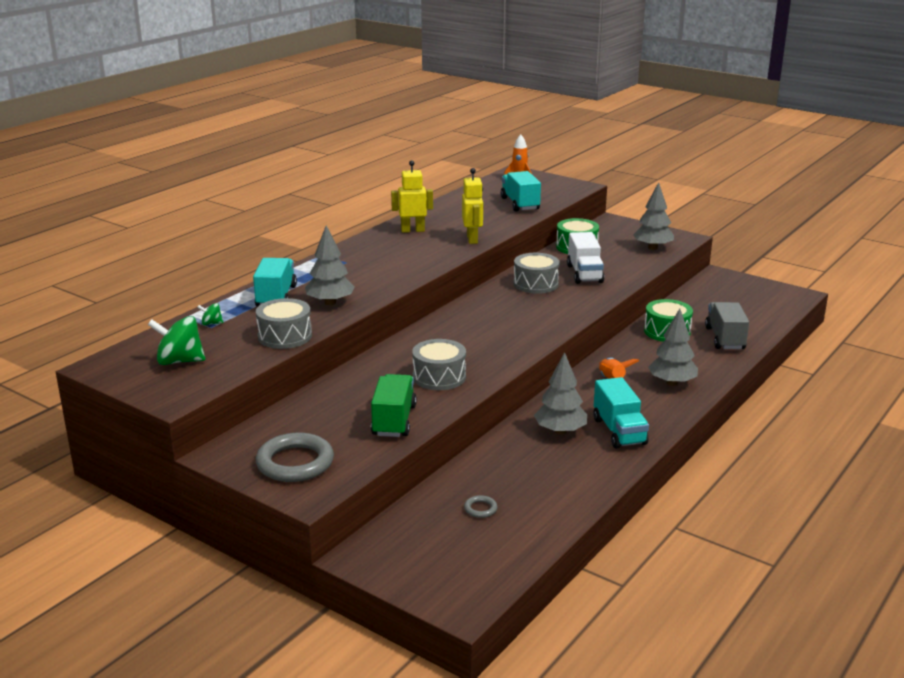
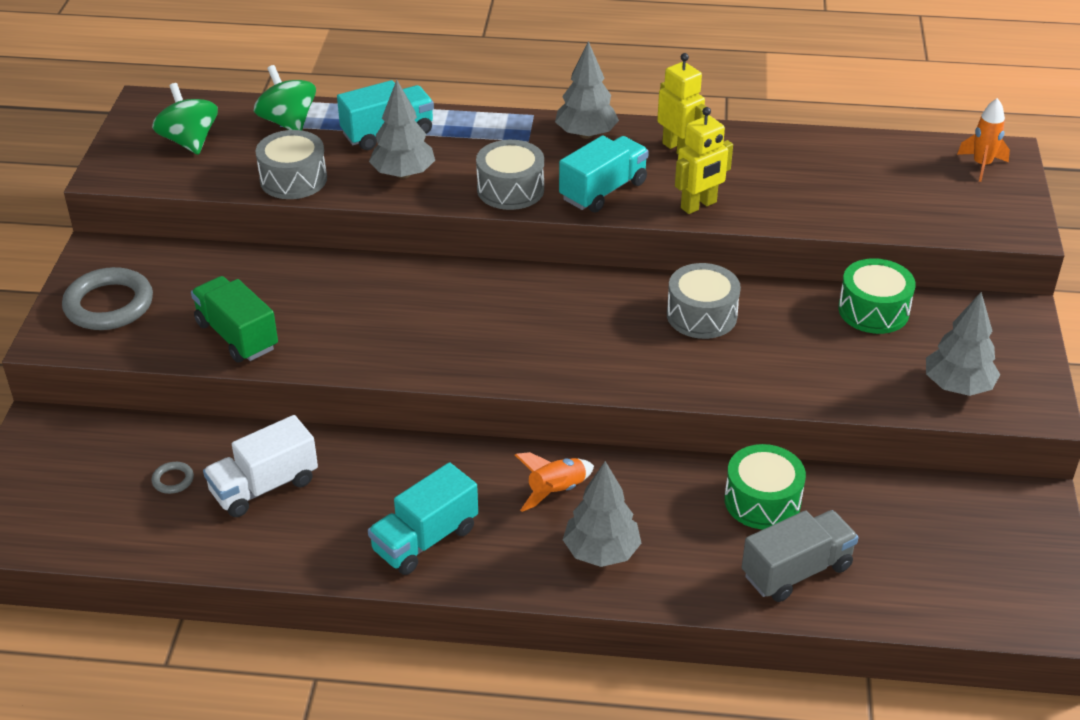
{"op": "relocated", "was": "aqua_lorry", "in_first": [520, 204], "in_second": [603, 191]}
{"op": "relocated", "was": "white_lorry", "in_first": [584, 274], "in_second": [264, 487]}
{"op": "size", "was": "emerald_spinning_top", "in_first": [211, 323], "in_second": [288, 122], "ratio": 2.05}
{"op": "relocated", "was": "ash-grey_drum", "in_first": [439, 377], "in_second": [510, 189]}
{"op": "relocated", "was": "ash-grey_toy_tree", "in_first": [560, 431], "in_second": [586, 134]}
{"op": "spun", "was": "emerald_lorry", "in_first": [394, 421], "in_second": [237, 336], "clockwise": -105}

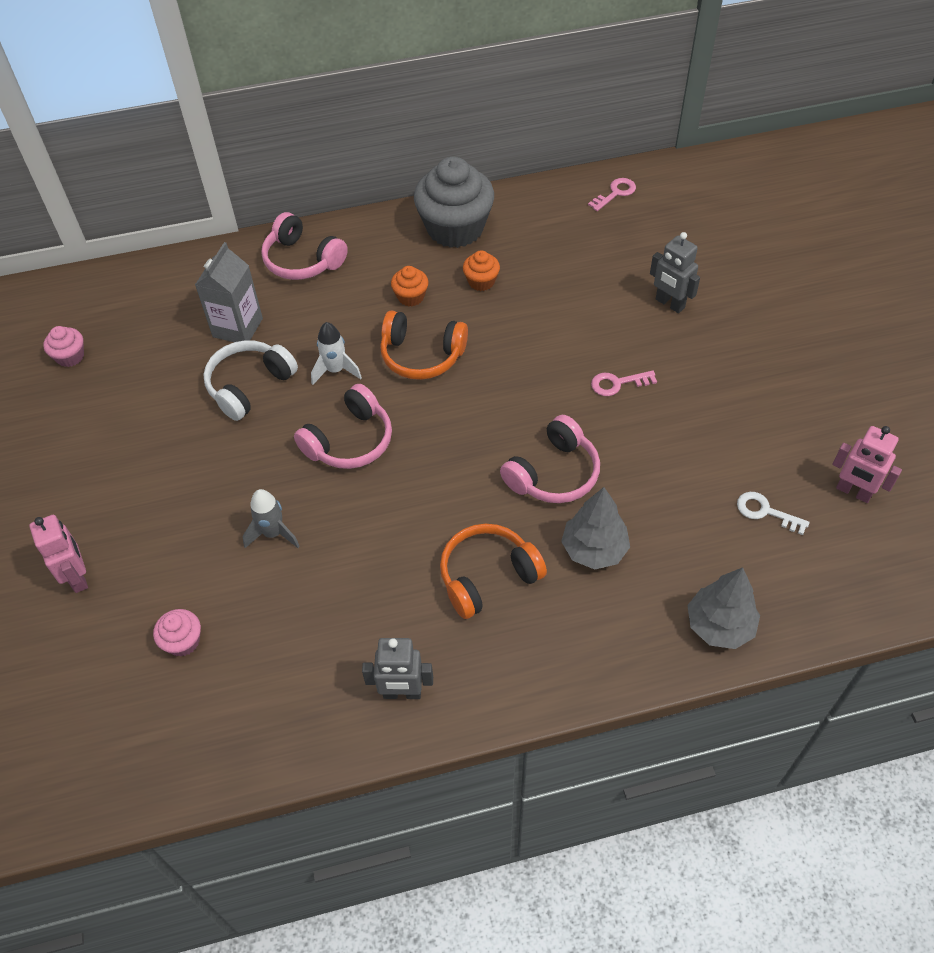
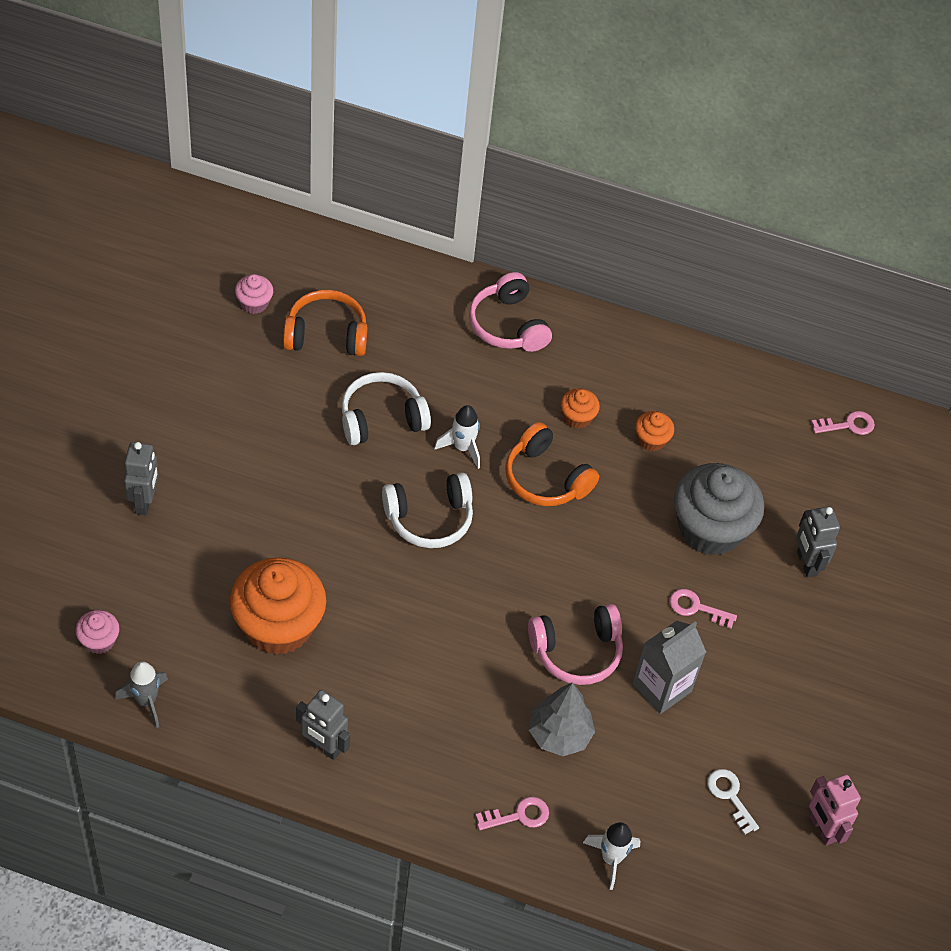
{"op": "relocated", "was": "ash-grey_fairy_cake", "in_first": [455, 228], "in_second": [710, 528]}
{"op": "relocated", "was": "ash-grey_carton", "in_first": [238, 327], "in_second": [661, 687]}
{"op": "colour", "was": "rose-pink_over-ear_headphones", "now": "white_over-ear_headphones", "in_first": [350, 441], "in_second": [429, 518]}
{"op": "relocated", "was": "ash-grey_spaceship", "in_first": [273, 533], "in_second": [146, 701]}
{"op": "colour", "was": "rose-pink_robot_figure", "now": "ash-grey_robot_figure", "in_first": [78, 577], "in_second": [144, 501]}
{"op": "relocated", "was": "bright_orange_over-ear_headphones", "in_first": [487, 576], "in_second": [326, 334]}
{"op": "exchanged", "was": "ash-grey_toy_tree", "now": "white_spaceship", "in_first": [719, 625], "in_second": [611, 859]}
{"op": "relocated", "was": "rose-pink_fairy_cake", "in_first": [183, 641], "in_second": [99, 640]}
{"op": "appeared", "now": "bright_orange_fairy_cake", "in_second": [278, 625]}
{"op": "appeared", "now": "rose-pink_key", "in_second": [518, 815]}

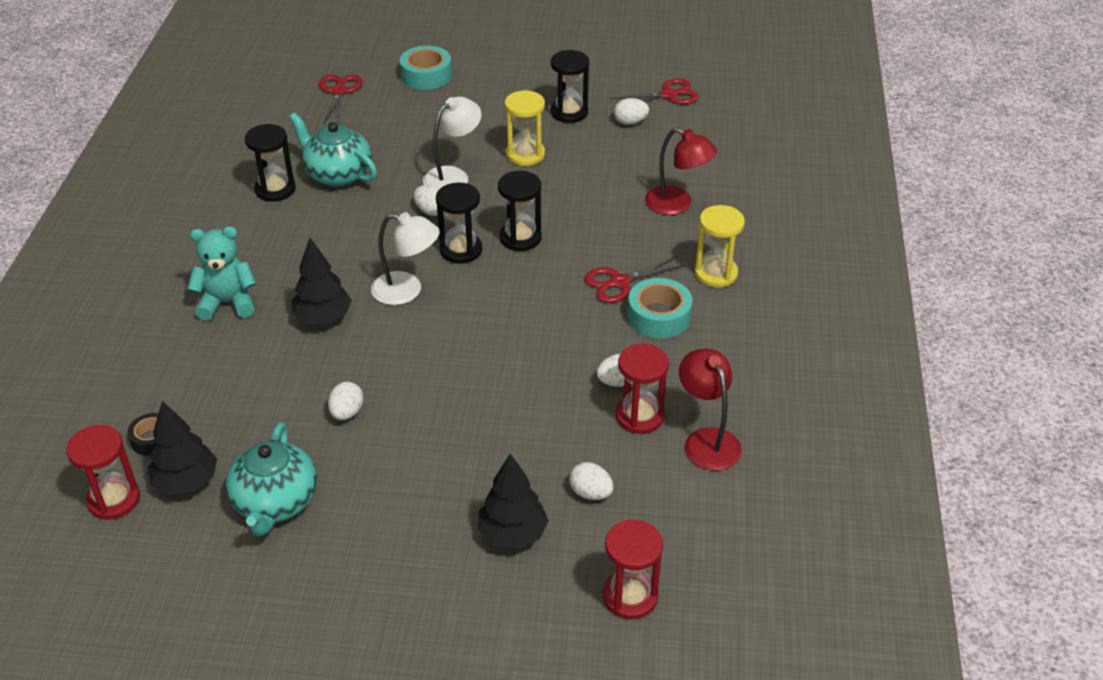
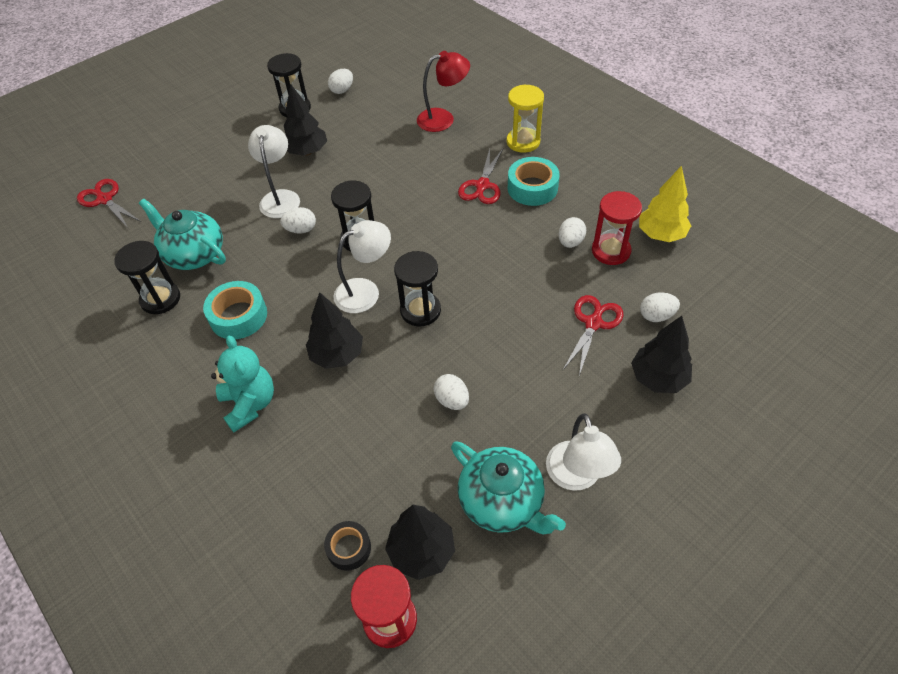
{"op": "relocated", "was": "aqua_sticky_tape", "in_first": [426, 75], "in_second": [238, 316]}
{"op": "relocated", "was": "red_pair_of_scissors", "in_first": [669, 95], "in_second": [593, 322]}
{"op": "exchanged", "was": "yellow_sandglass", "now": "black_toy_tree", "in_first": [525, 154], "in_second": [307, 152]}
{"op": "spun", "was": "aqua_tea_pot", "in_first": [338, 174], "in_second": [194, 254], "clockwise": 45}
{"op": "relocated", "was": "black_sandglass", "in_first": [520, 238], "in_second": [420, 310]}
{"op": "spun", "was": "aqua_teddy_bear", "in_first": [227, 302], "in_second": [250, 404], "clockwise": 120}
{"op": "exchanged", "was": "red_desk_lamp", "now": "yellow_toy_tree", "in_first": [707, 440], "in_second": [661, 234]}
{"op": "missing", "was": "red_sandglass", "in_first": [630, 596]}
{"op": "appeared", "now": "white_desk_lamp", "in_second": [576, 477]}

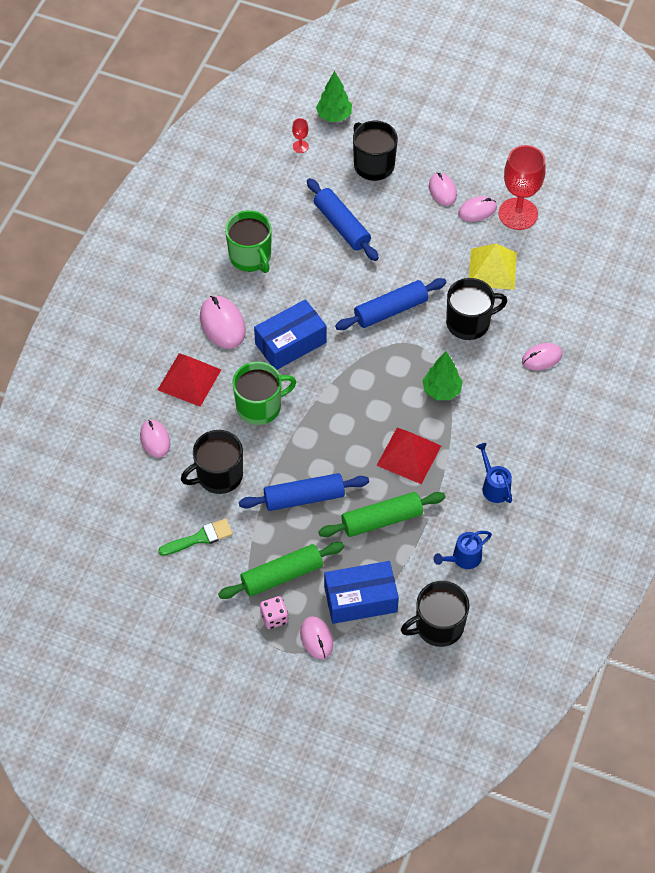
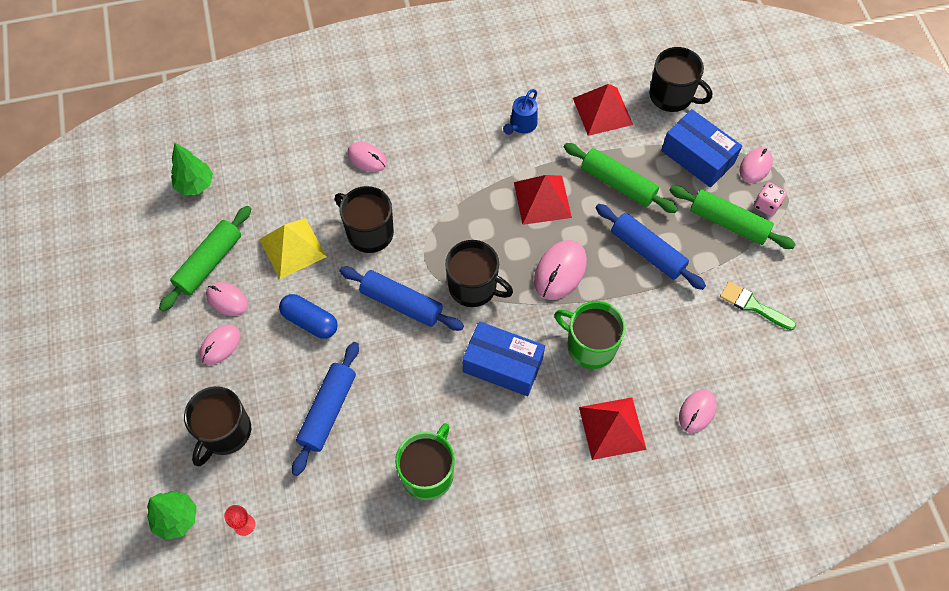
{"op": "exchanged", "was": "red_chalice", "now": "emerald_rolling_pin", "in_first": [518, 214], "in_second": [209, 263]}
{"op": "relocated", "was": "rose-pink_PC_mouse", "in_first": [222, 324], "in_second": [560, 271]}
{"op": "relocated", "was": "emerald_toy_tree", "in_first": [441, 390], "in_second": [195, 185]}
{"op": "relocated", "was": "black_coffee_mug", "in_first": [218, 475], "in_second": [474, 287]}
{"op": "exchanged", "was": "royal_blue_watering_pot", "now": "red_pyramid", "in_first": [463, 558], "in_second": [602, 111]}
{"op": "appeared", "now": "royal_blue_capsule", "in_second": [310, 321]}

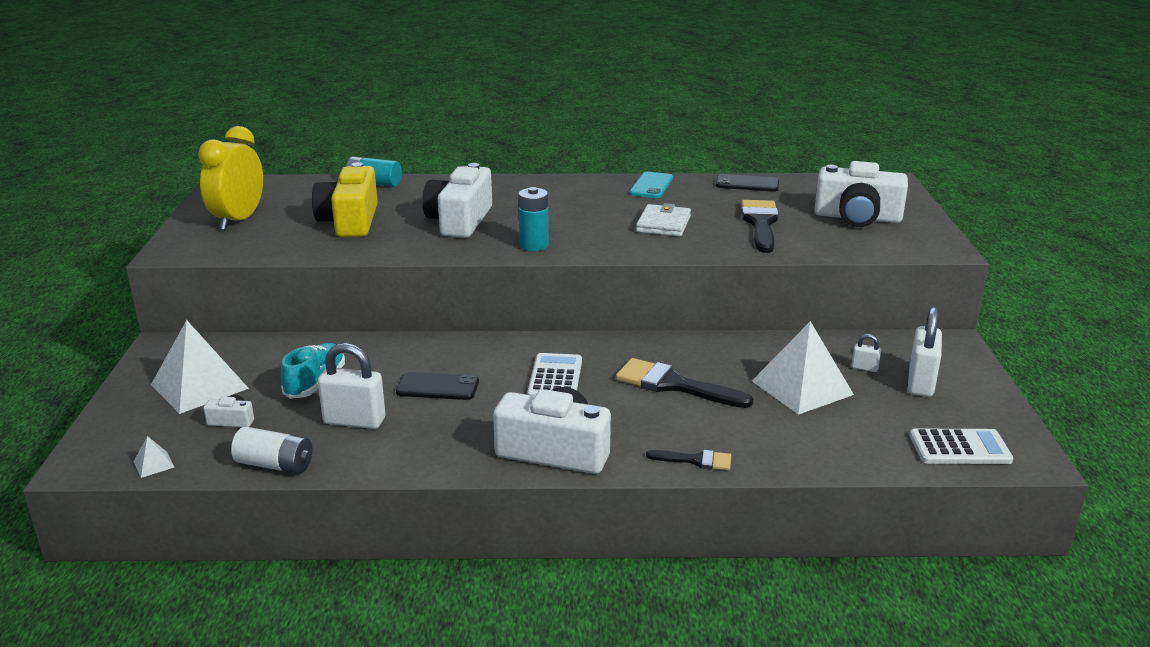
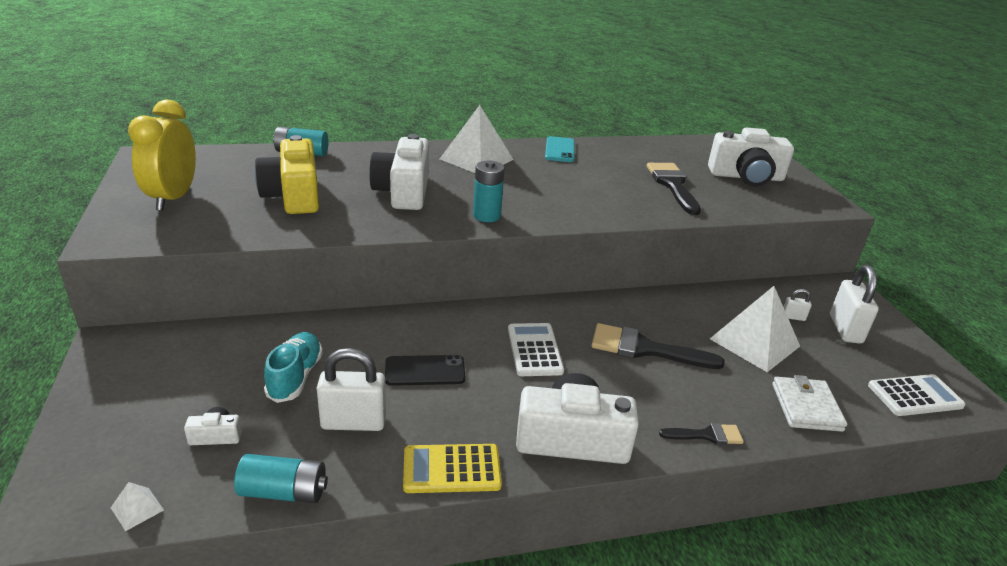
{"op": "missing", "was": "black_phone", "in_first": [747, 184]}
{"op": "relocated", "was": "white_wallet", "in_first": [663, 224], "in_second": [806, 407]}
{"op": "relocated", "was": "white_pyramid", "in_first": [199, 386], "in_second": [476, 159]}
{"op": "colour", "was": "white_AA_battery", "now": "aqua_AA_battery", "in_first": [275, 465], "in_second": [284, 492]}
{"op": "appeared", "now": "yellow_adding_machine", "in_second": [451, 469]}

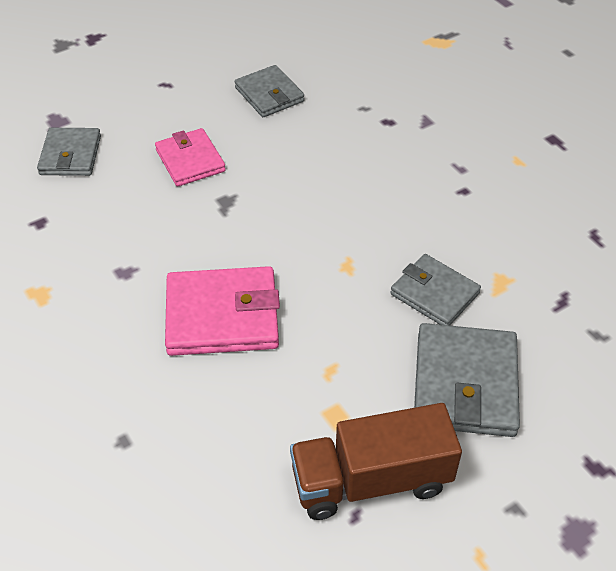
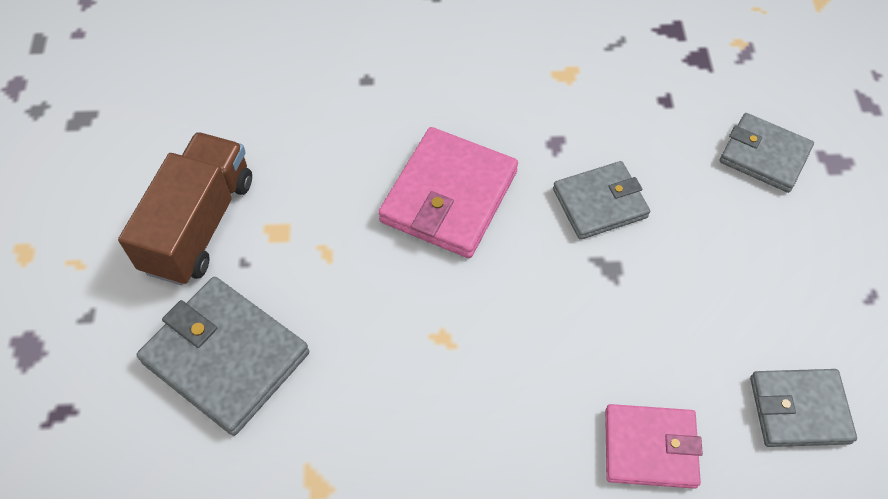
{"op": "relocated", "was": "rose-pink_wallet", "in_first": [190, 160], "in_second": [650, 448]}
{"op": "relocated", "was": "ash-grey_wallet", "in_first": [434, 294], "in_second": [600, 203]}

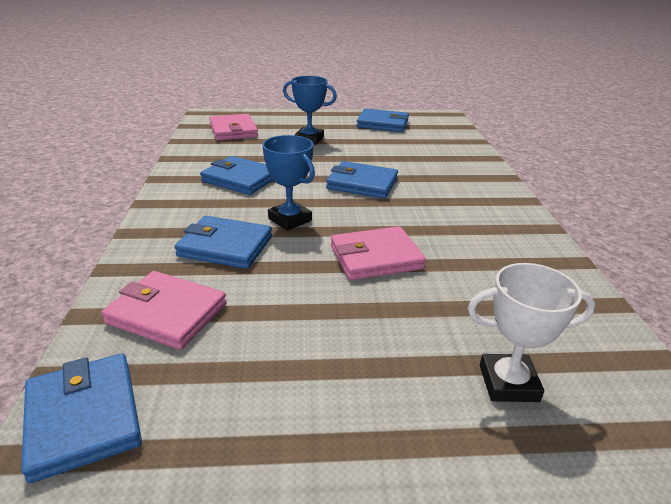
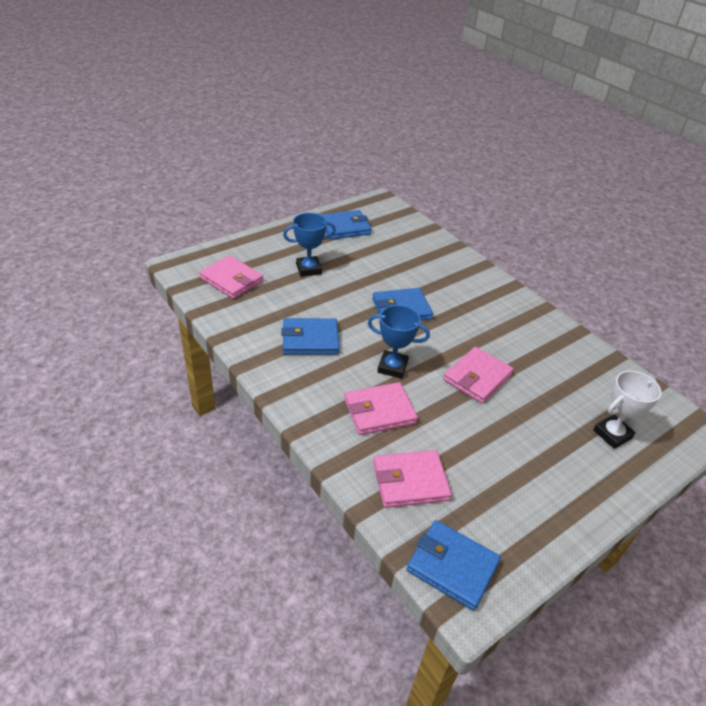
{"op": "colour", "was": "royal_blue_wallet", "now": "rose-pink_wallet", "in_first": [225, 246], "in_second": [379, 411]}

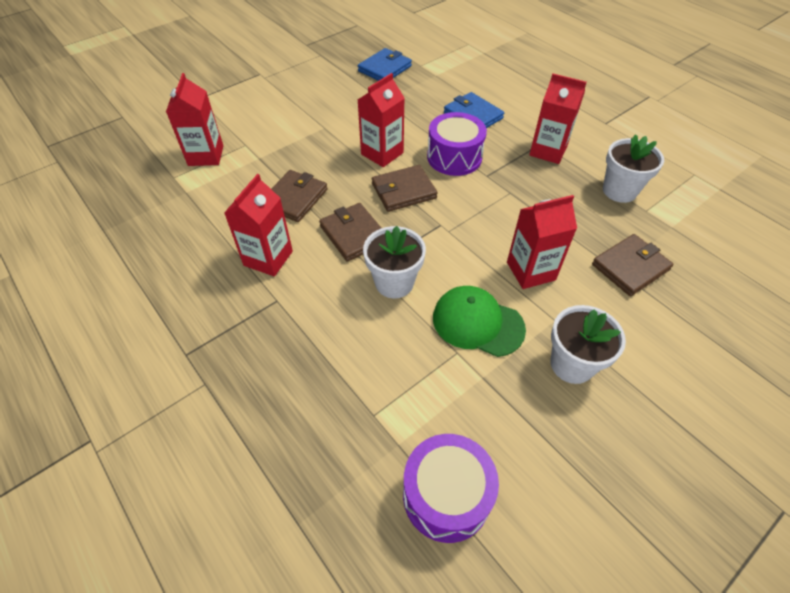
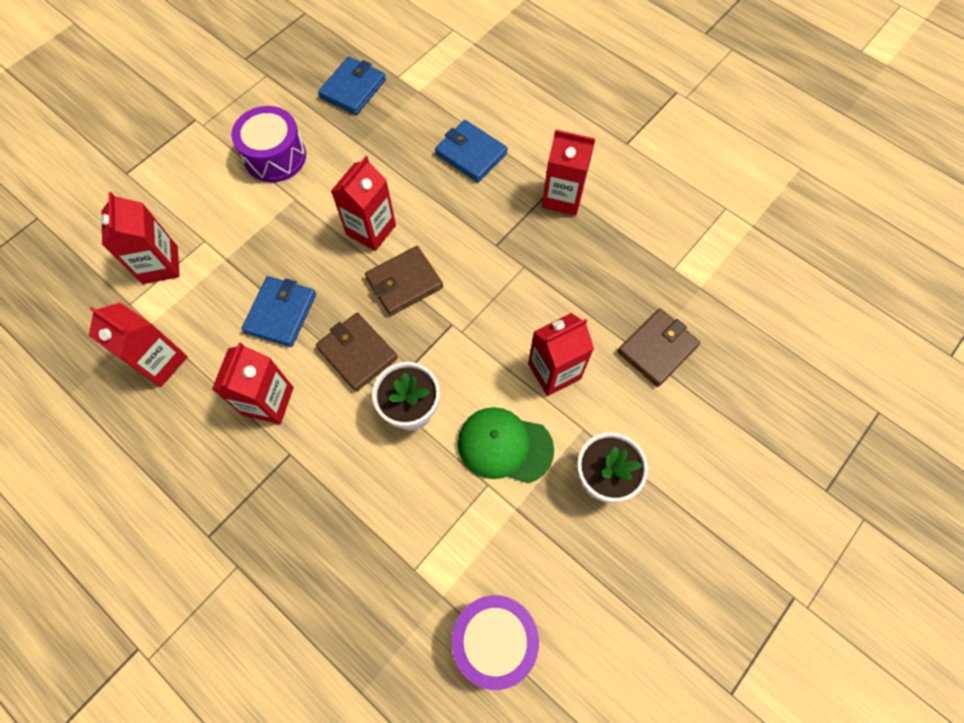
{"op": "relocated", "was": "royal_purple_drum", "in_first": [454, 157], "in_second": [275, 157]}
{"op": "missing", "was": "white_plant_pot", "in_first": [619, 191]}
{"op": "colour", "was": "brown_wallet", "now": "royal_blue_wallet", "in_first": [294, 198], "in_second": [281, 313]}
{"op": "appeared", "now": "red_carton", "in_second": [160, 362]}

